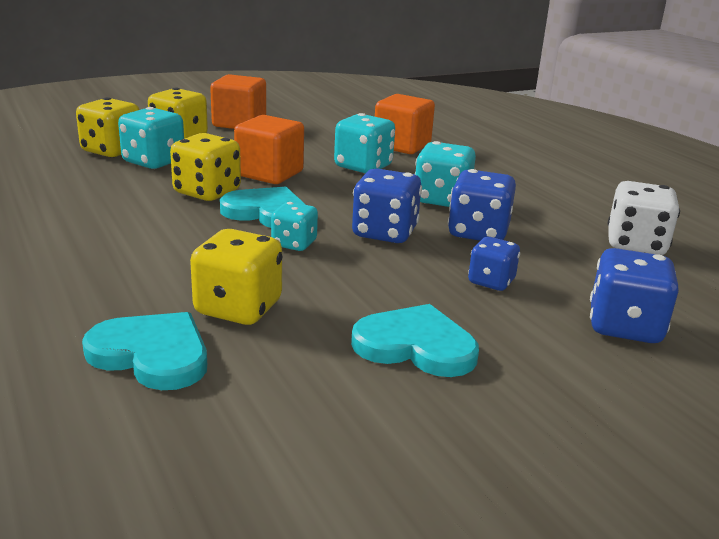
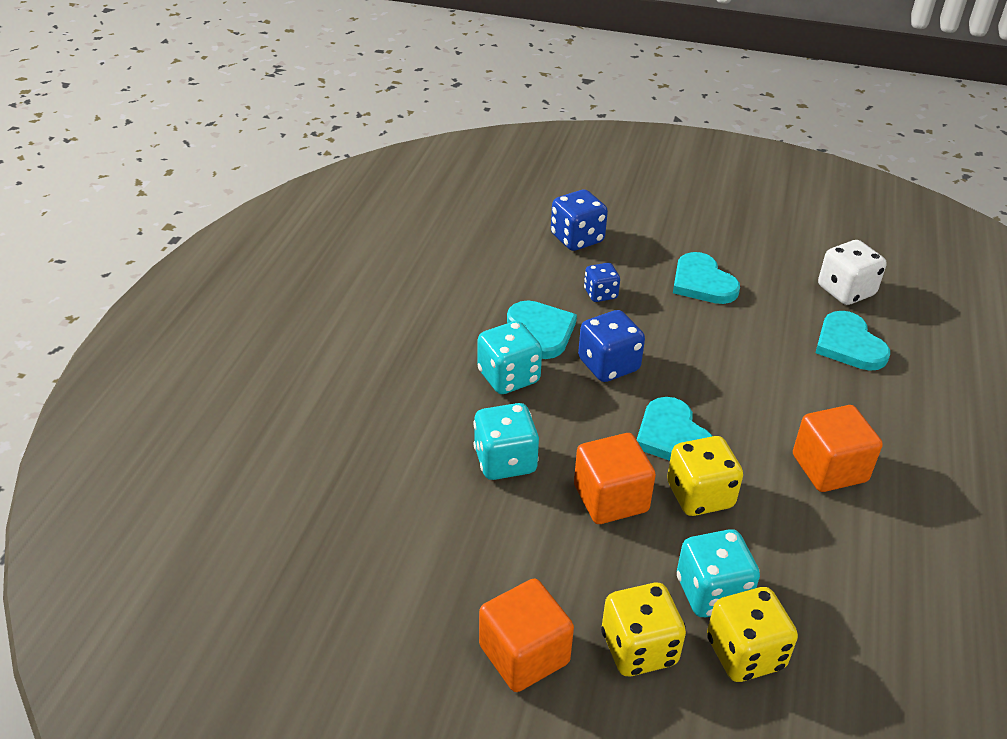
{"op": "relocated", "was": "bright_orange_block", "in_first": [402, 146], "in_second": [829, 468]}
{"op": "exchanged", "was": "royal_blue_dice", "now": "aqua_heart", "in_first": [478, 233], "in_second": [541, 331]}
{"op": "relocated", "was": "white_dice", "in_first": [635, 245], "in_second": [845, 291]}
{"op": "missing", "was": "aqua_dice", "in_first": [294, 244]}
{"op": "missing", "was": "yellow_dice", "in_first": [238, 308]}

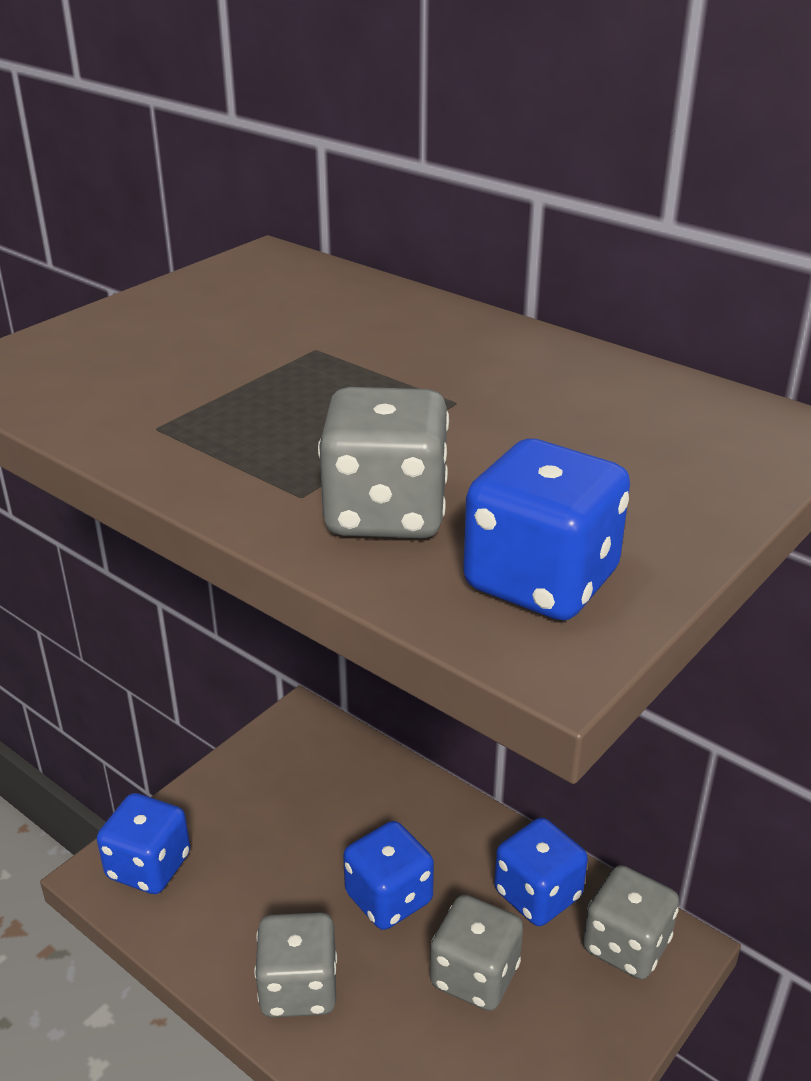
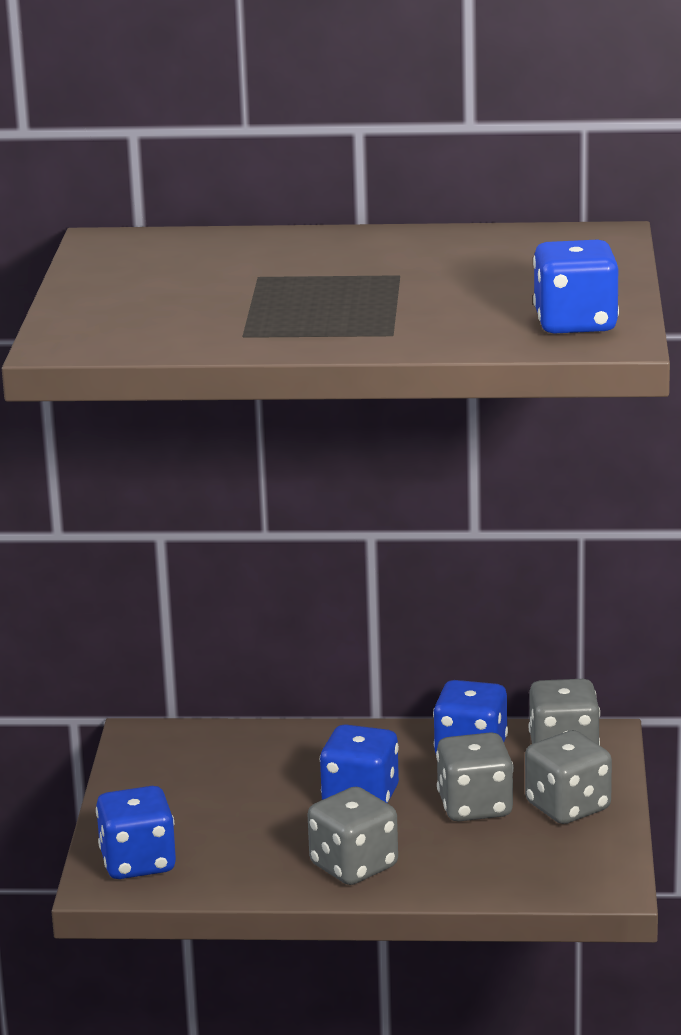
{"op": "relocated", "was": "ash-grey_dice", "in_first": [385, 513], "in_second": [568, 807]}

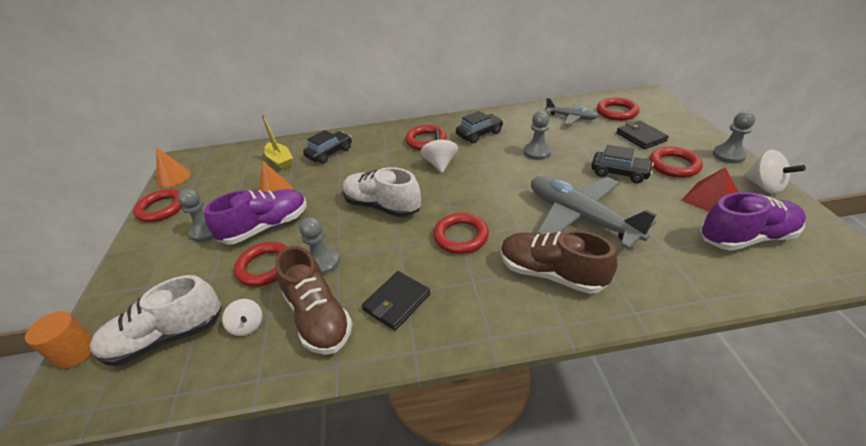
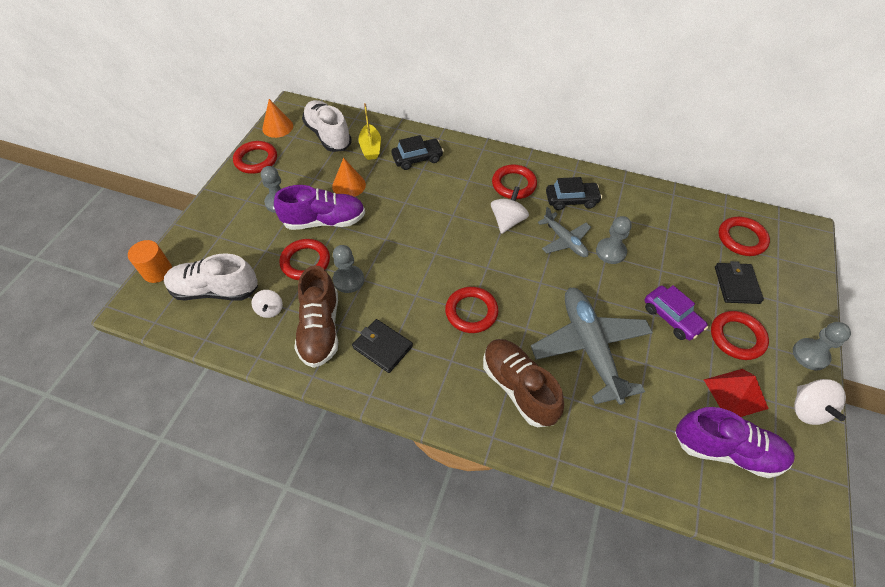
{"op": "relocated", "was": "ash-grey_plane", "in_first": [571, 117], "in_second": [565, 241]}
{"op": "colour", "was": "black_car", "now": "royal_purple_car", "in_first": [619, 173], "in_second": [671, 318]}
{"op": "relocated", "was": "white_shoe", "in_first": [382, 206], "in_second": [328, 135]}
{"op": "spun", "was": "black_wallet", "in_first": [397, 302], "in_second": [382, 347], "clockwise": 60}

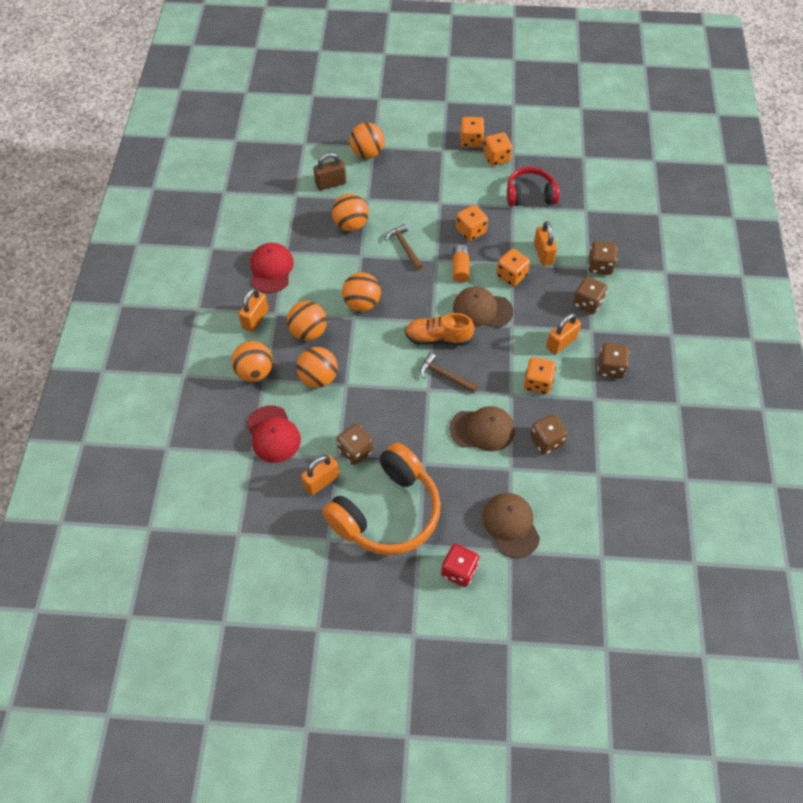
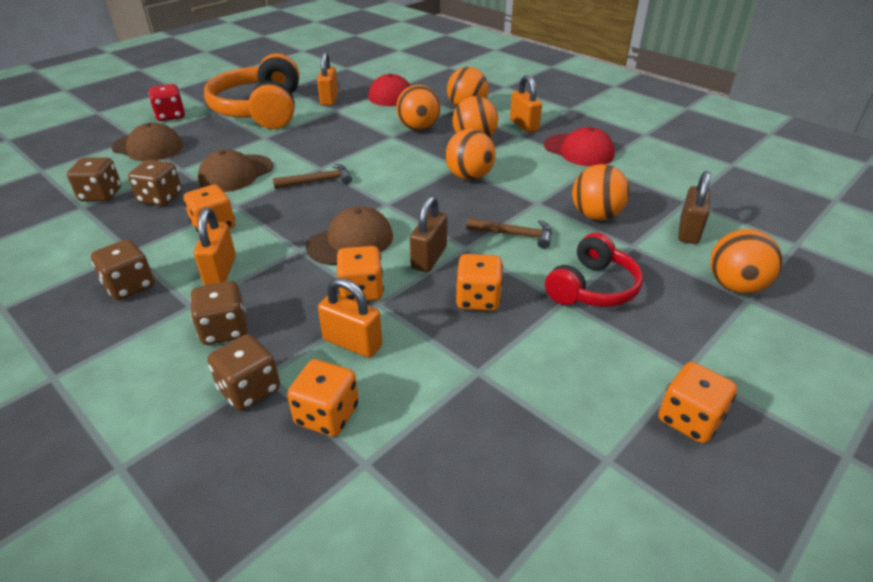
{"op": "relocated", "was": "bright_orange_dice", "in_first": [496, 158], "in_second": [327, 415]}
{"op": "relocated", "was": "red_over-ear_headphones", "in_first": [530, 195], "in_second": [592, 287]}
{"op": "exchanged", "was": "bright_orange_AA_battery", "now": "brown_small_lock", "in_first": [460, 268], "in_second": [429, 258]}
{"op": "missing", "was": "bright_orange_shoe", "in_first": [438, 338]}
{"op": "relocated", "was": "brown_dice", "in_first": [355, 451], "in_second": [101, 195]}

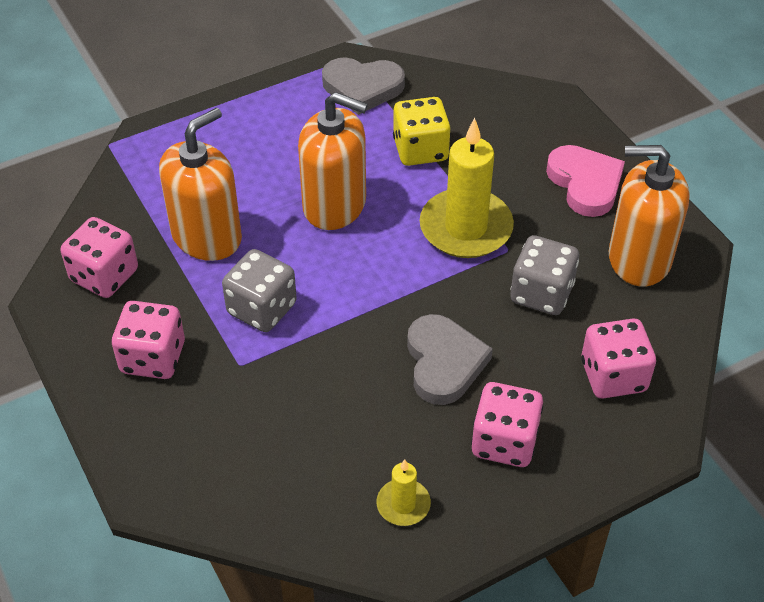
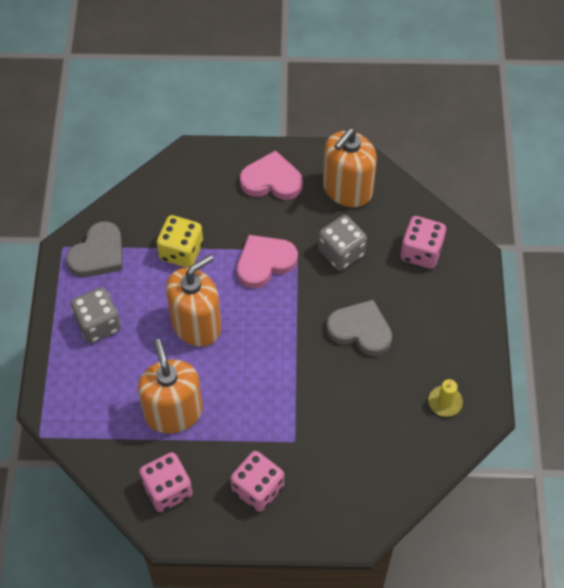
{"op": "exchanged", "was": "yellow_pillar_candle", "now": "rose-pink_heart", "in_first": [466, 228], "in_second": [265, 263]}
{"op": "relocated", "was": "ash-grey_dice", "in_first": [262, 308], "in_second": [98, 324]}
{"op": "missing", "was": "rose-pink_dice", "in_first": [504, 442]}

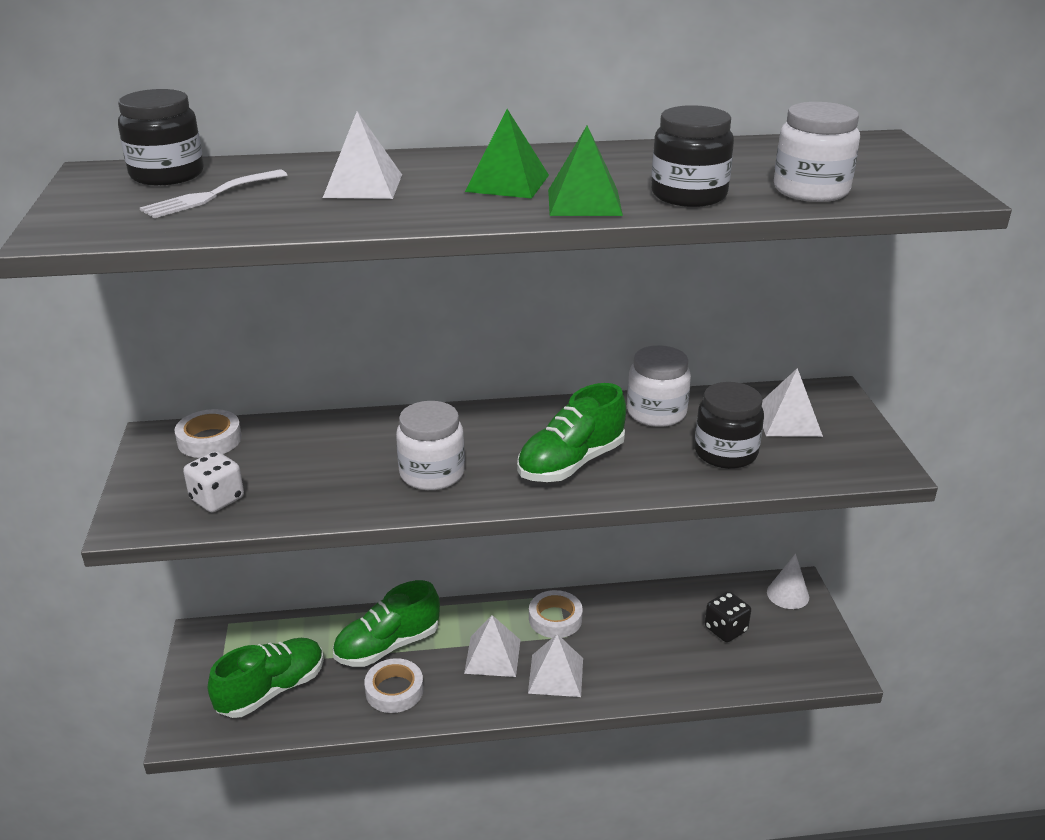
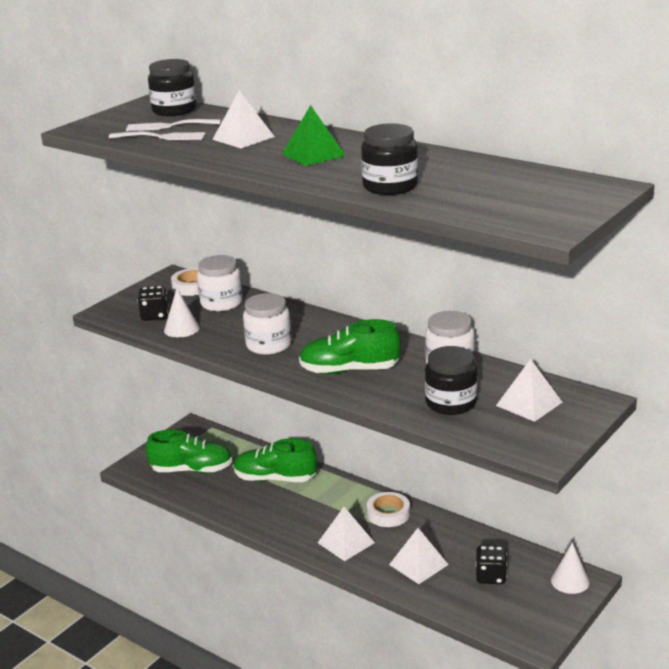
{"op": "relocated", "was": "white_jam_jar", "in_first": [811, 190], "in_second": [221, 303]}
{"op": "missing", "was": "emerald_pyramid", "in_first": [584, 202]}
{"op": "colour", "was": "white_dice", "now": "black_dice", "in_first": [217, 499], "in_second": [155, 315]}
{"op": "relocated", "was": "white_pyramid", "in_first": [492, 656], "in_second": [418, 564]}
{"op": "missing", "was": "white_sticky_tape", "in_first": [394, 690]}
{"op": "appeared", "now": "white_dinner_fork", "in_second": [162, 137]}
{"op": "appeared", "now": "white_cone_shape", "in_second": [181, 329]}

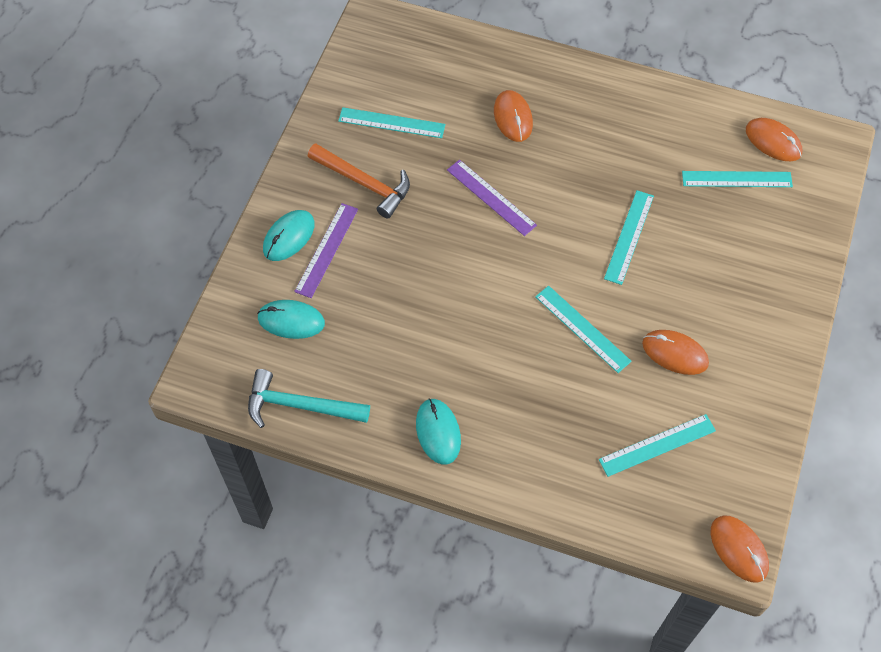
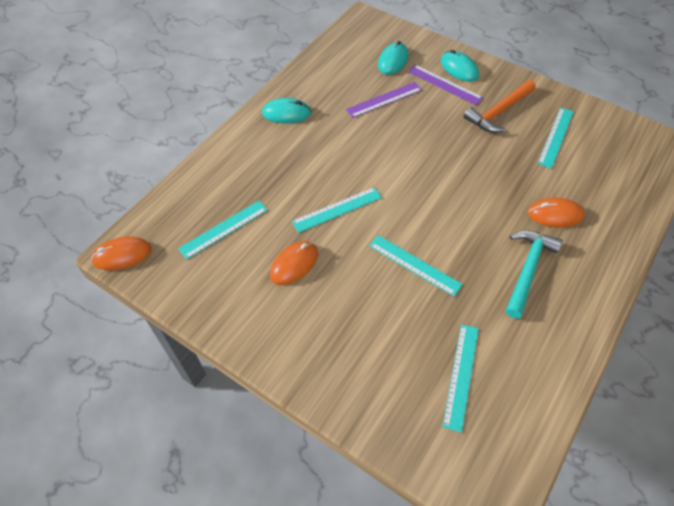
{"op": "missing", "was": "bright_orange_PC_mouse", "in_first": [773, 141]}
{"op": "relocated", "was": "royal_purple_measuring_stick", "in_first": [491, 197], "in_second": [384, 100]}
{"op": "relocated", "was": "aqua_claw_hammer", "in_first": [300, 406], "in_second": [527, 269]}
{"op": "spun", "was": "aqua_measuring_stick", "in_first": [657, 445], "in_second": [224, 229], "clockwise": 60}

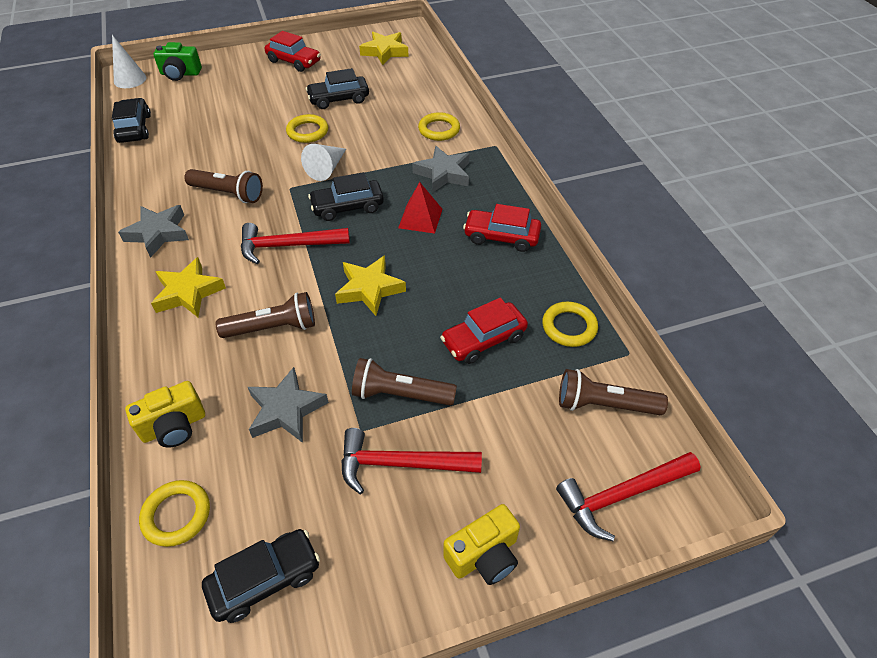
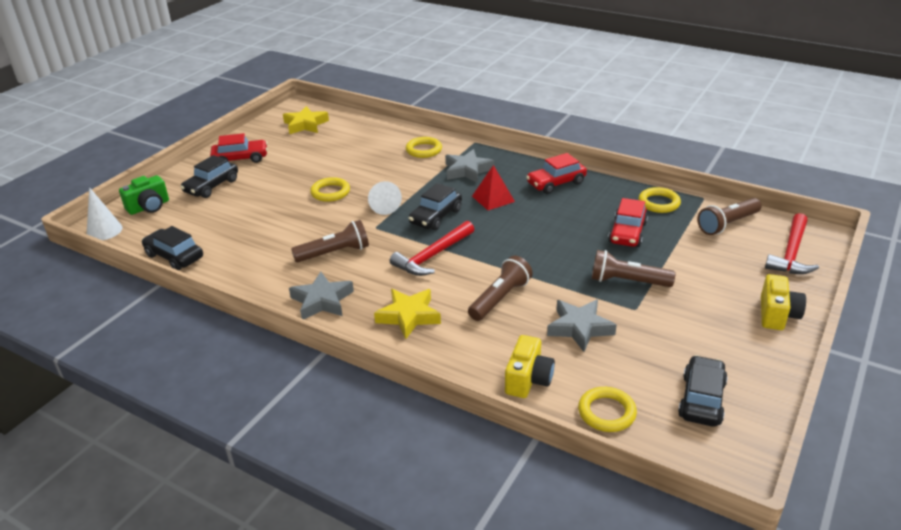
{"op": "relocated", "was": "black_car", "in_first": [339, 99], "in_second": [211, 186]}
{"op": "missing", "was": "yellow_star_shape", "in_first": [369, 289]}
{"op": "spun", "was": "brown_flashlight", "in_first": [400, 394], "in_second": [627, 281], "clockwise": 45}
{"op": "missing", "was": "red_claw_hammer", "in_first": [400, 464]}

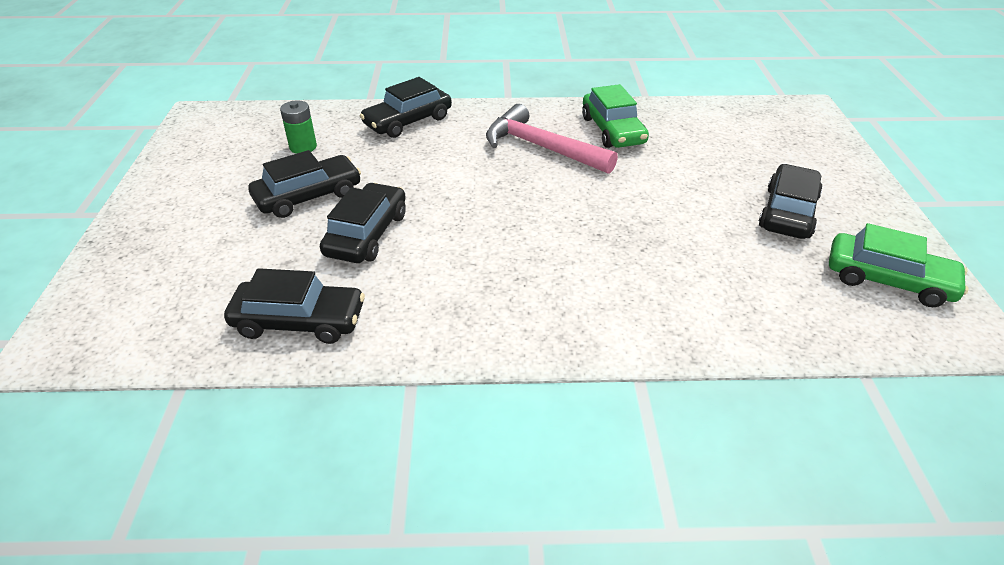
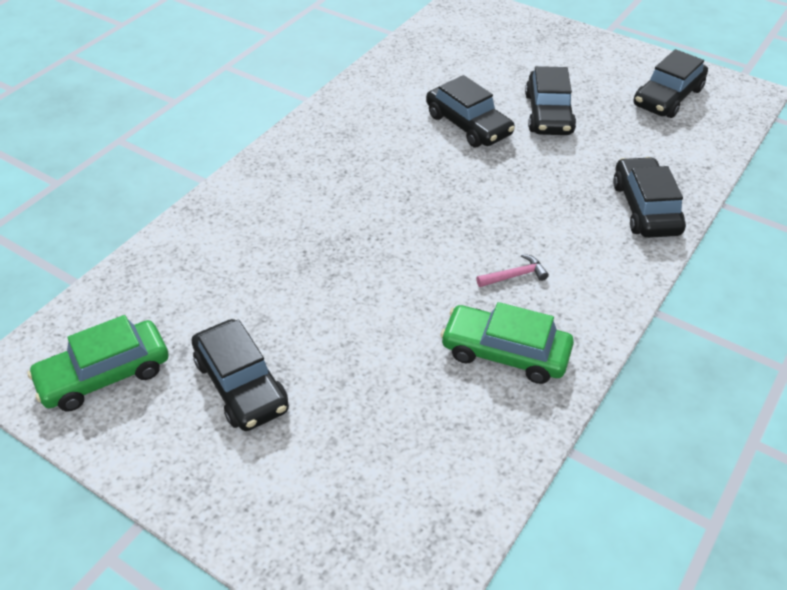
{"op": "missing", "was": "emerald_AA_battery", "in_first": [303, 147]}
{"op": "size", "was": "rose-pink_claw_hammer", "in_first": [542, 148], "in_second": [514, 275], "ratio": 0.42}
{"op": "relocated", "was": "black_car", "in_first": [299, 321], "in_second": [667, 97]}

